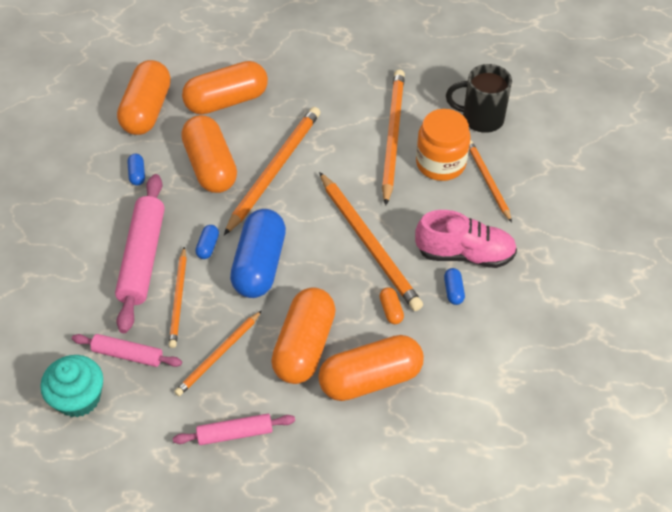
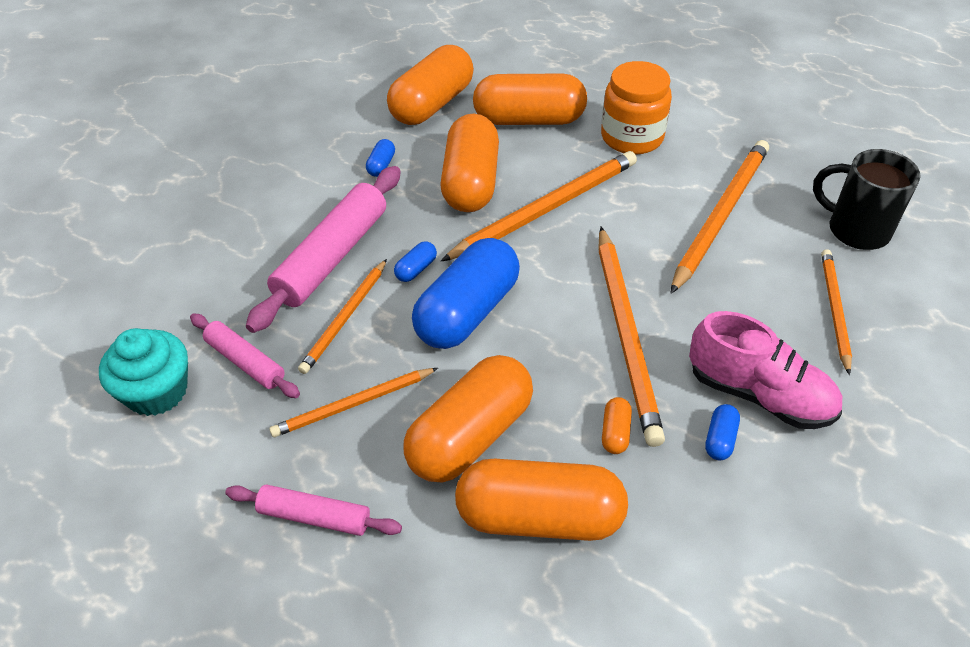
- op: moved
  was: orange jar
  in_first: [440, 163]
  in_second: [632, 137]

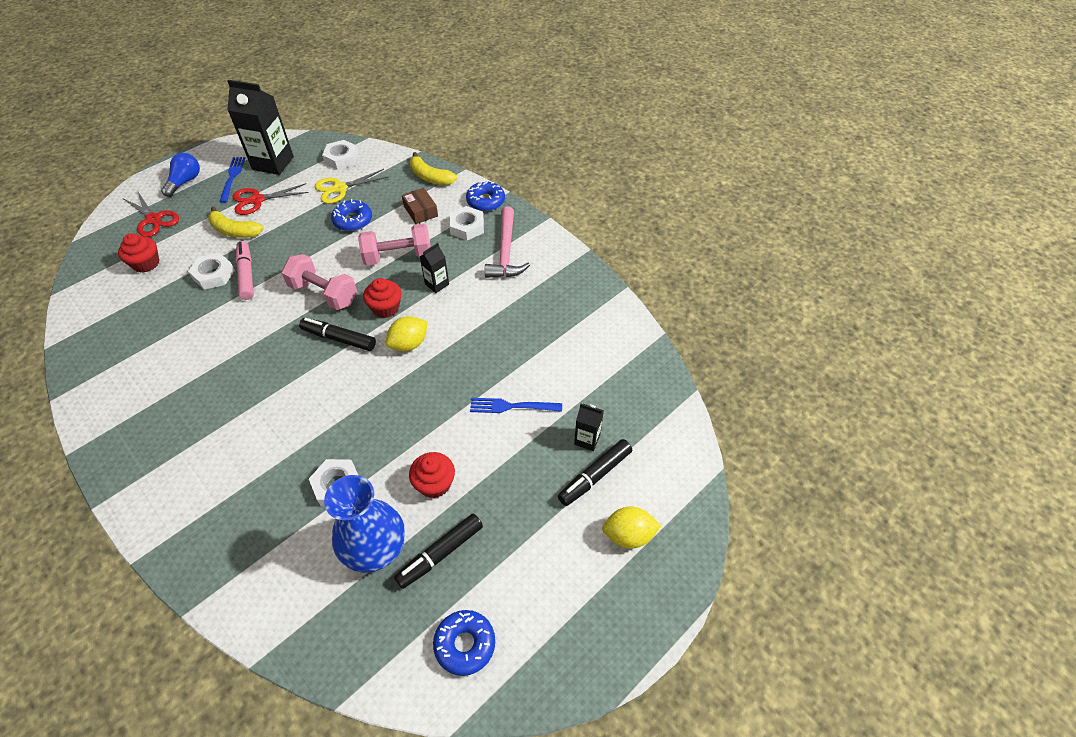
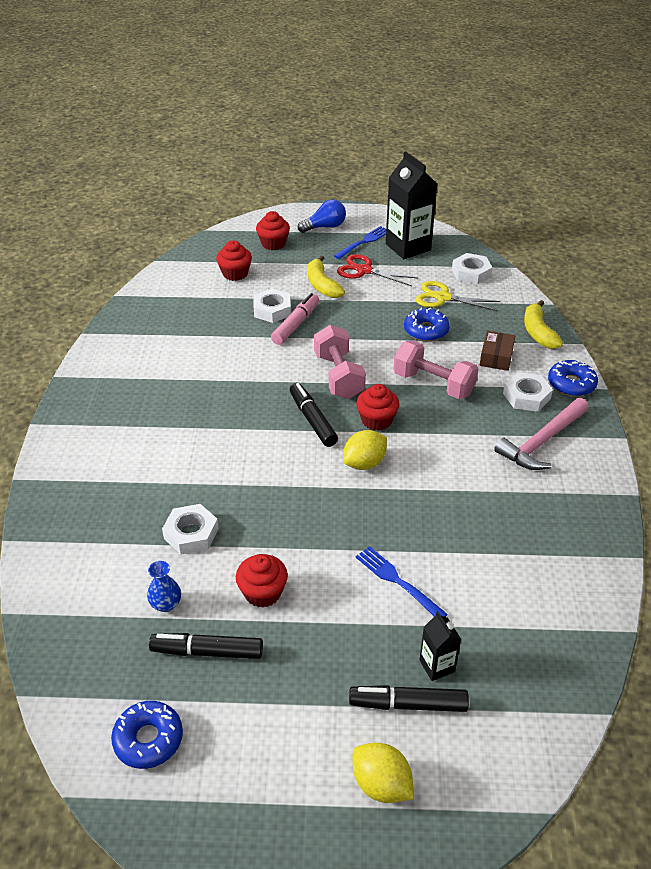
- op: replaced
  was: red scissors
  now: red cupcake
  in_first: [154, 219]
  in_second: [273, 244]
- op: resized
  was: blue vase
  in_first: [375, 548]
  in_second: [166, 604]
  ratio: 0.44
- op: turned
  was: yellow lemon
  in_first: [409, 344]
  in_second: [364, 463]
  clockwise: -45
- op: removed
  was: black carton
  in_first: [437, 284]

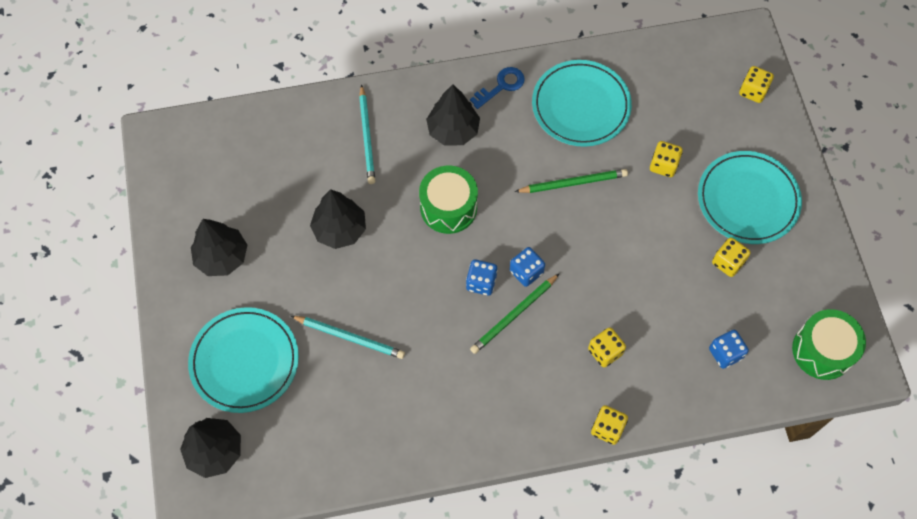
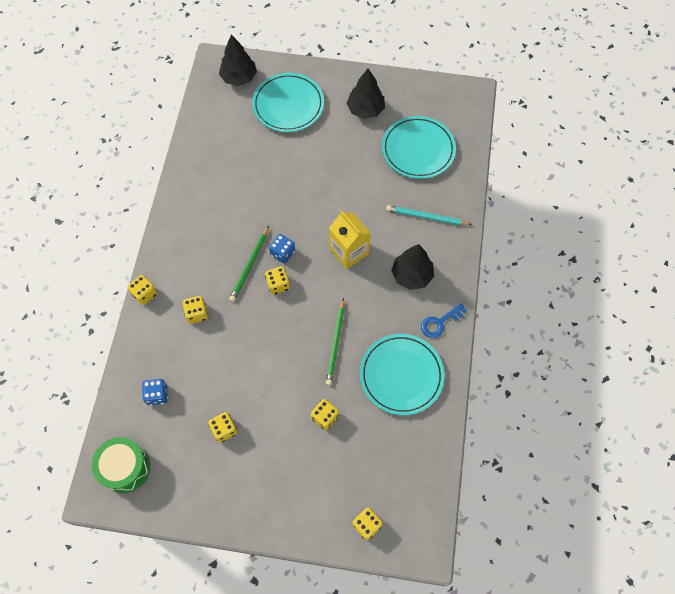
- op: removed
  was: turquoise pencil
  in_first: [350, 337]
- op: removed
  was: black tree
  in_first: [339, 229]
- op: replaced
  was: green drum
  now: yellow carton
  in_first: [448, 207]
  in_second: [349, 251]
- op: turned
  was: blue key
  in_first: [501, 86]
  in_second: [440, 322]
  clockwise: 75
- op: turned
  was: green pencil
  in_first: [514, 315]
  in_second: [250, 265]
  clockwise: -135
- op: recoloured
  was: blue dice
  now: yellow dice
  in_first: [526, 272]
  in_second: [278, 284]
- op: moved
  was: turquoise plate
  in_first: [747, 200]
  in_second: [418, 150]

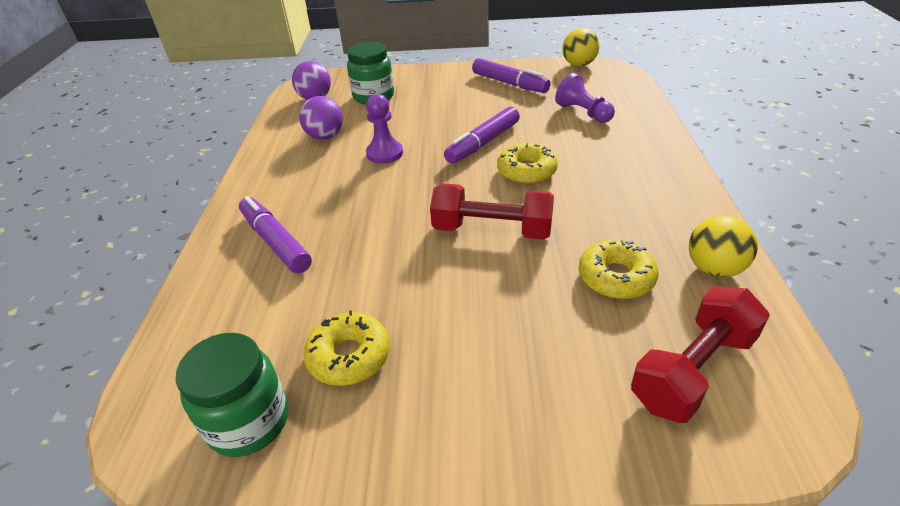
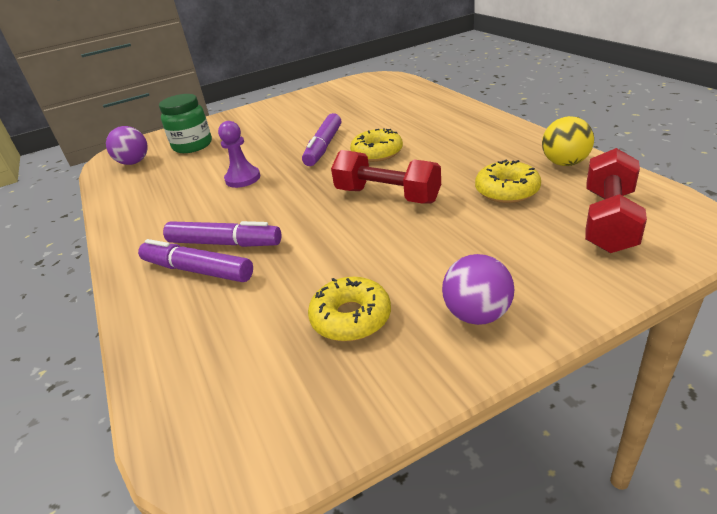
- op: removed
  was: green jar
  in_first: [248, 422]
- op: moved
  was: purple ball
  in_first: [325, 136]
  in_second: [477, 314]
- op: turned
  was: red dumbbell
  in_first: [492, 230]
  in_second: [387, 196]
  clockwise: 45
- op: moved
  was: purple marker
  in_first: [509, 83]
  in_second: [224, 243]
- op: removed
  was: purple pawn
  in_first: [583, 113]
- op: removed
  was: yellow ball
  in_first: [579, 64]

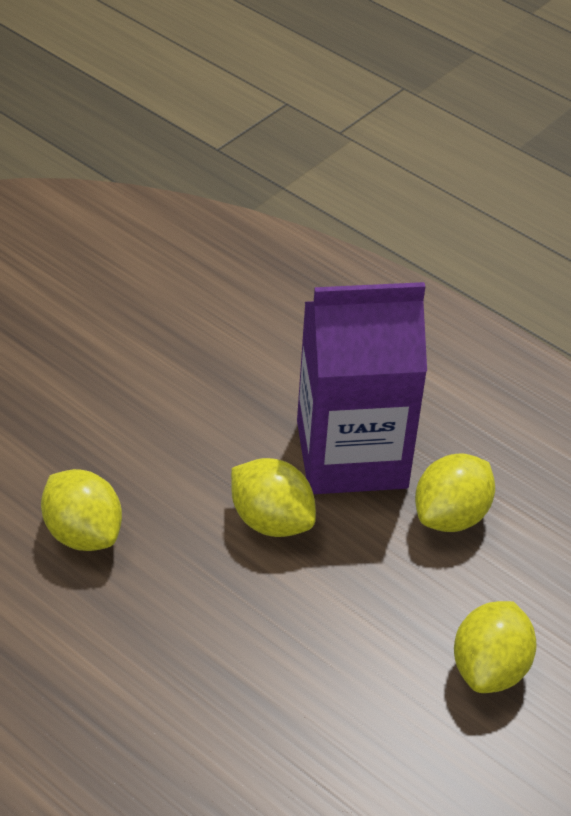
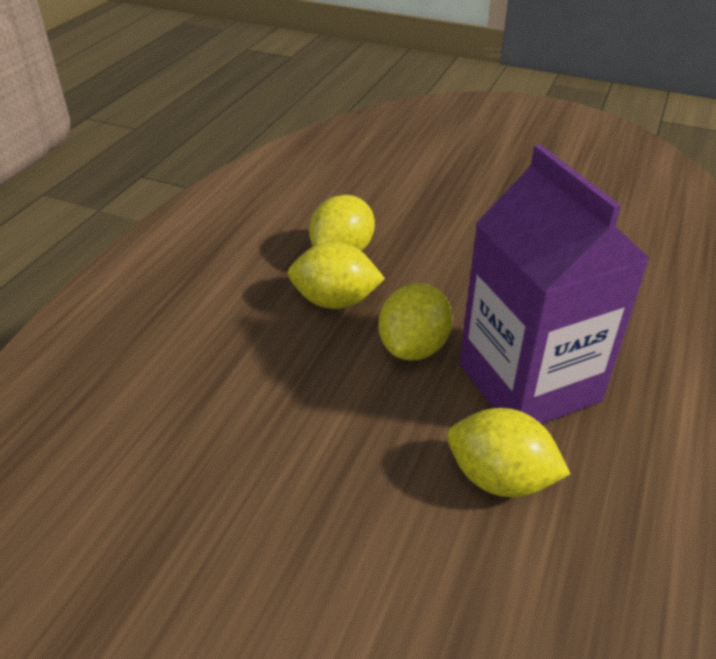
- op: moved
  was: yellow lemon
  in_first: [489, 669]
  in_second: [335, 301]

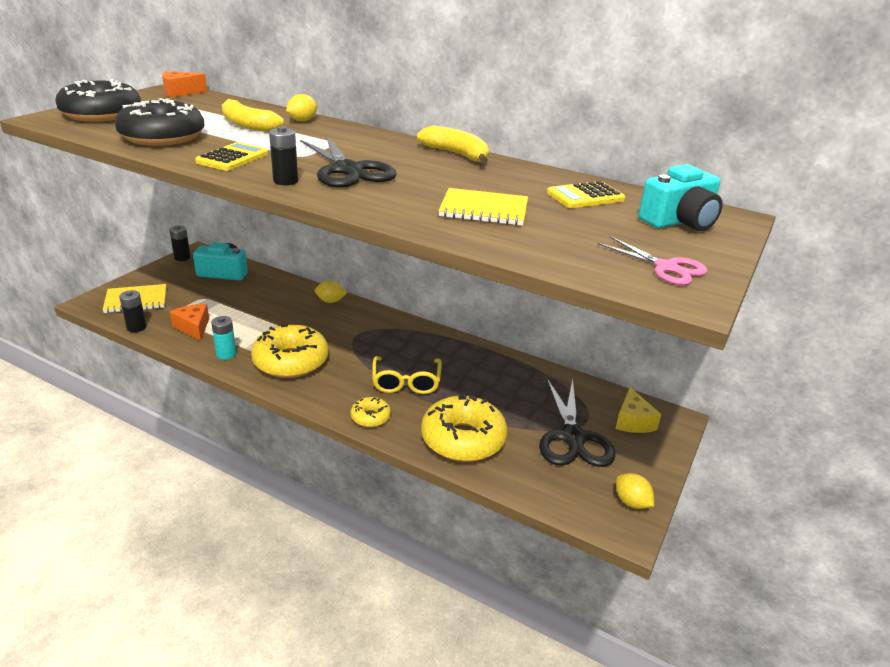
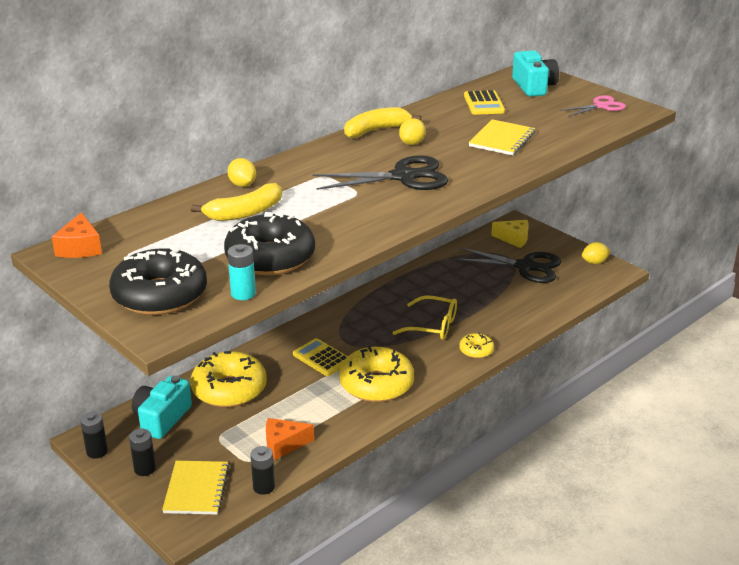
- op: moved
  was: yellow calculator
  in_first: [233, 158]
  in_second: [321, 358]
- op: moved
  was: turquoise battery
  in_first: [226, 354]
  in_second: [243, 293]
- op: moved
  was: black battery
  in_first: [285, 181]
  in_second: [145, 469]
- op: moved
  was: yellow lemon
  in_first: [330, 301]
  in_second: [412, 143]
- op: moved
  was: yellow donut
  in_first: [463, 439]
  in_second: [229, 389]

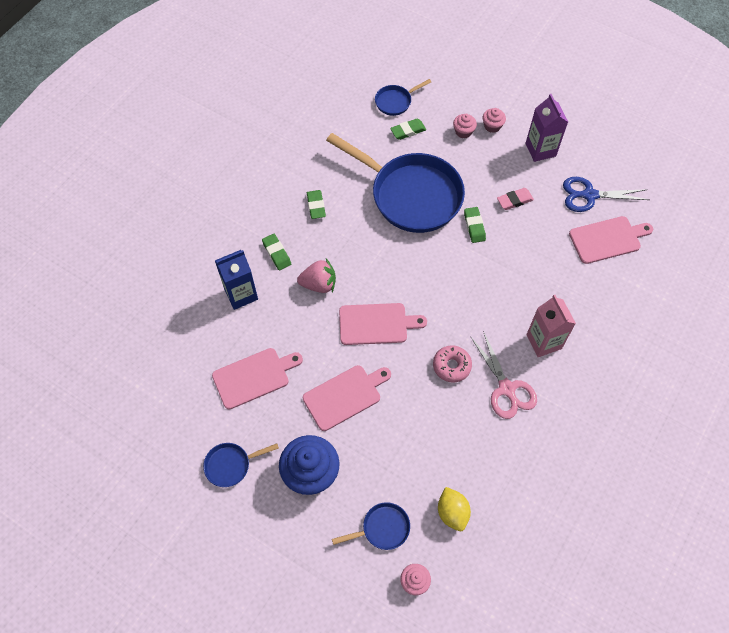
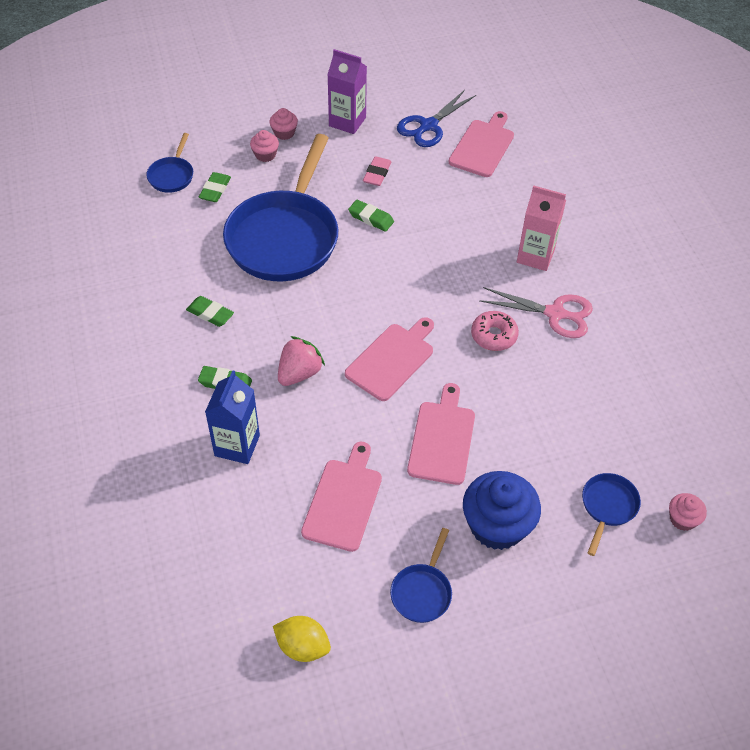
- op: turned
  was: blue pan
  in_first: [410, 195]
  in_second: [285, 237]
  clockwise: 120
- op: moved
  was: yellow lemon
  in_first: [452, 512]
  in_second: [302, 646]

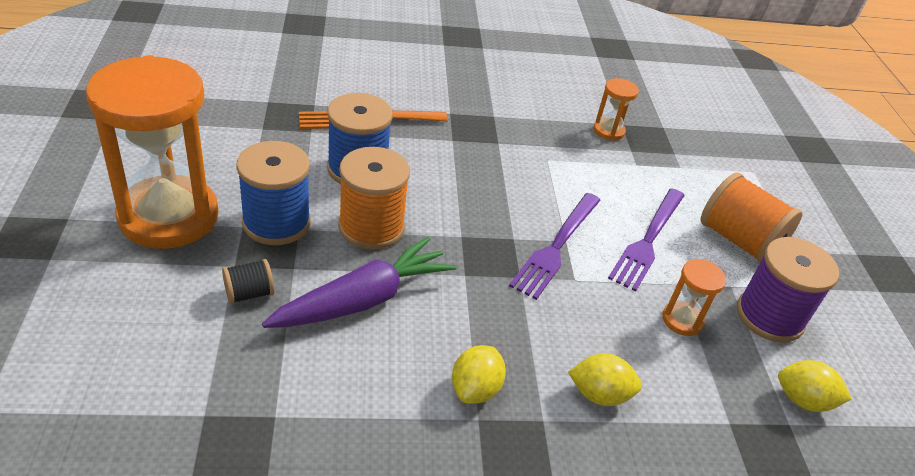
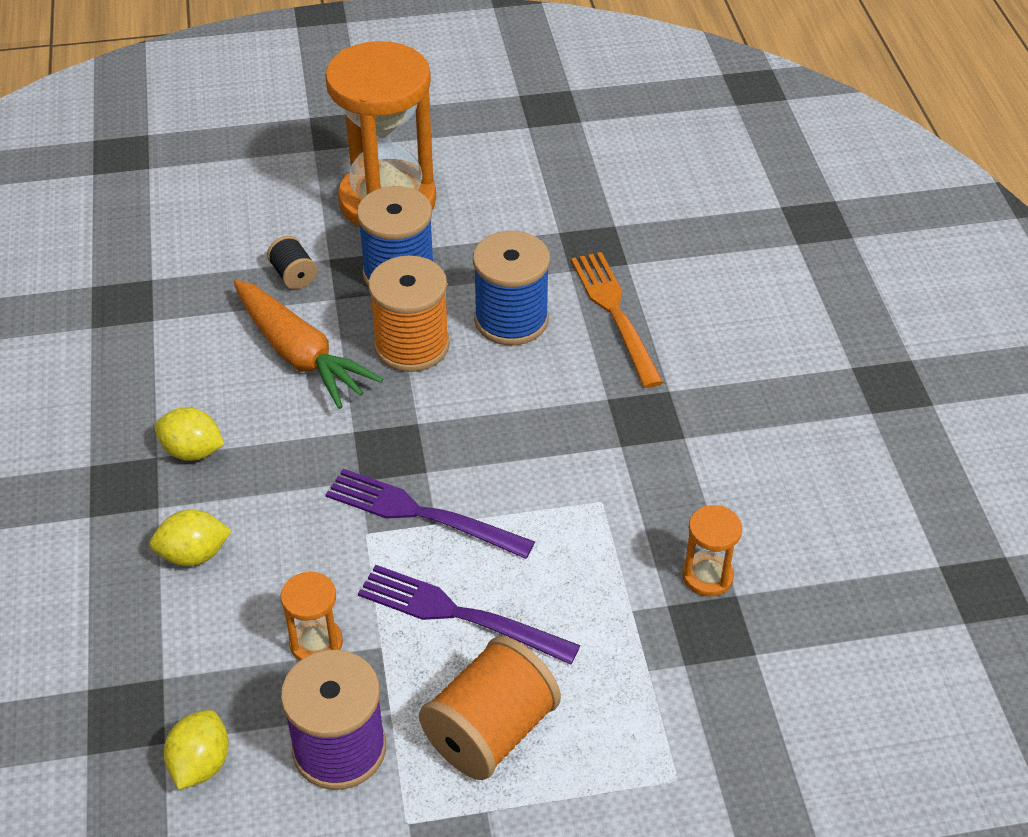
- op: recoloured
  was: purple carrot
  now: orange carrot
  in_first: [363, 300]
  in_second: [299, 354]
- op: turned
  was: yellow lemon
  in_first: [599, 394]
  in_second: [193, 554]
  clockwise: 75

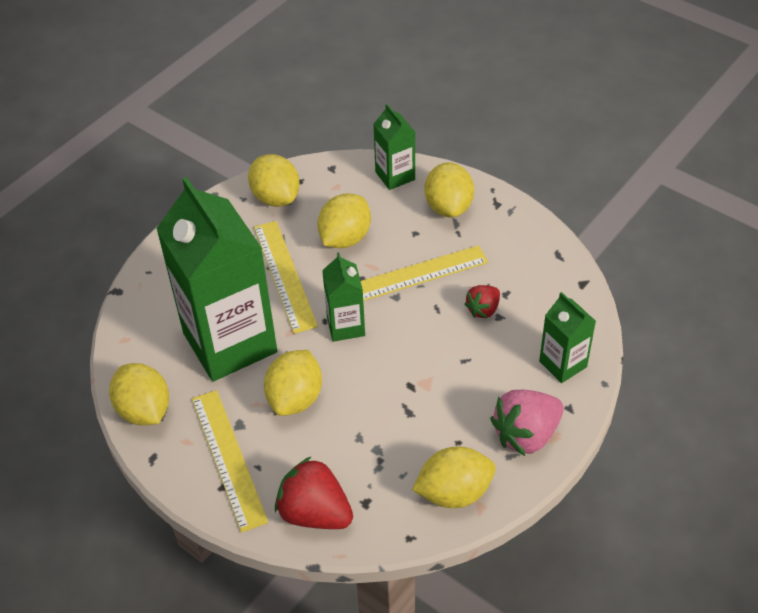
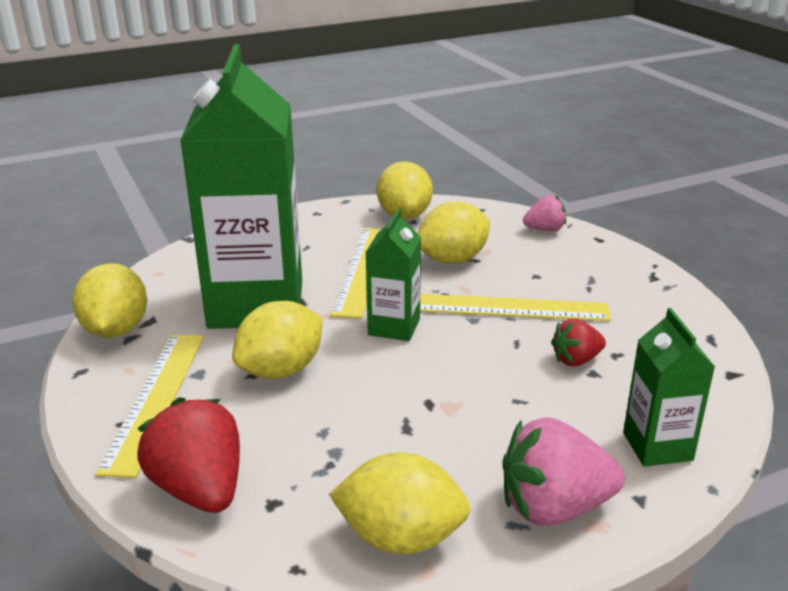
- op: replaced
  was: green carton
  now: pink strawberry
  in_first: [395, 176]
  in_second: [545, 229]
- op: removed
  was: yellow lemon
  in_first: [448, 207]

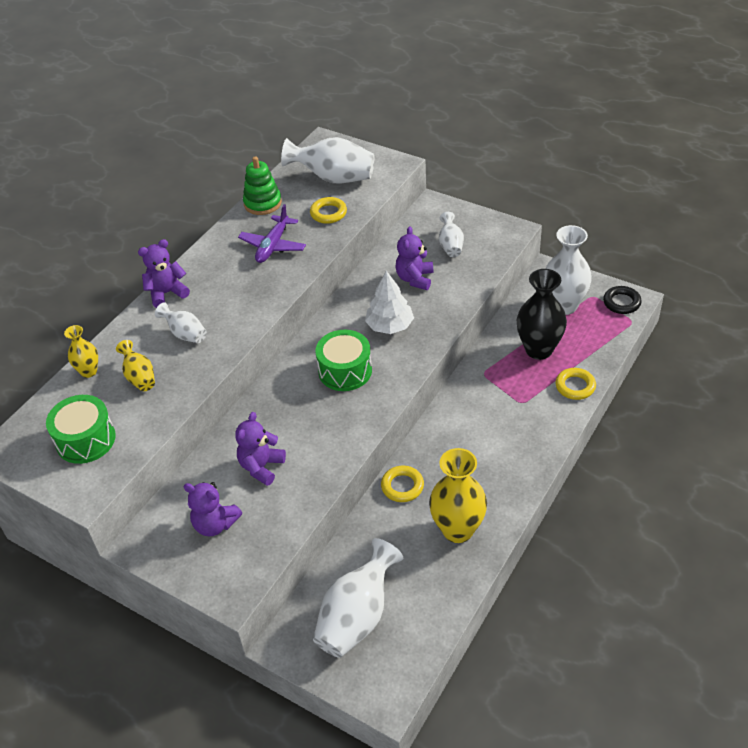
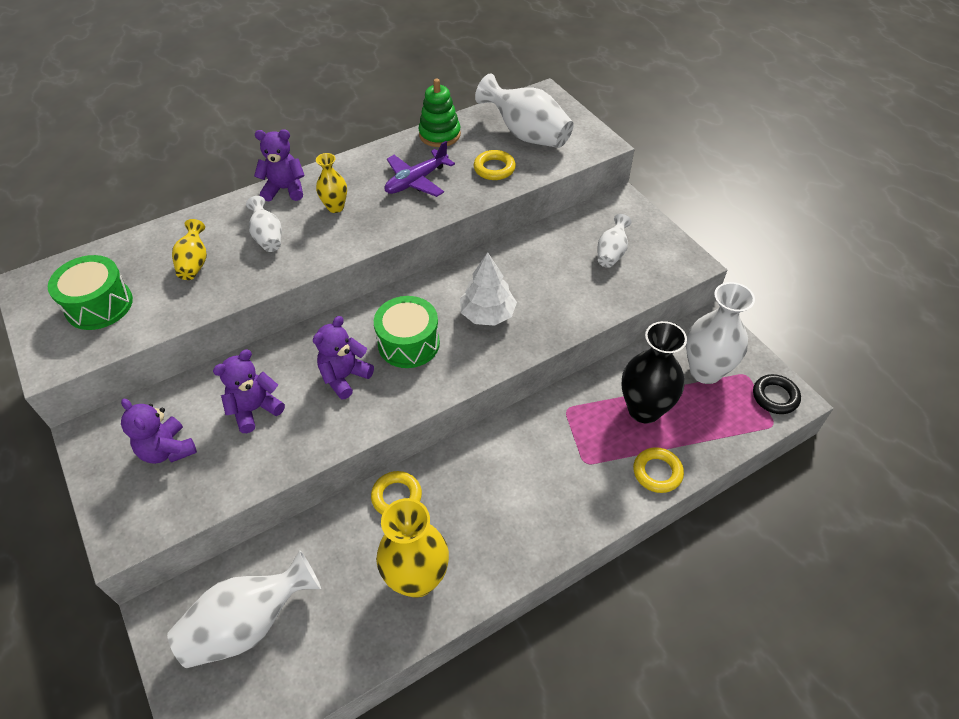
- op: moved
  was: yellow vase
  in_first: [89, 371]
  in_second: [335, 207]
- op: moved
  was: purple teddy bear
  in_first: [415, 279]
  in_second: [344, 377]

